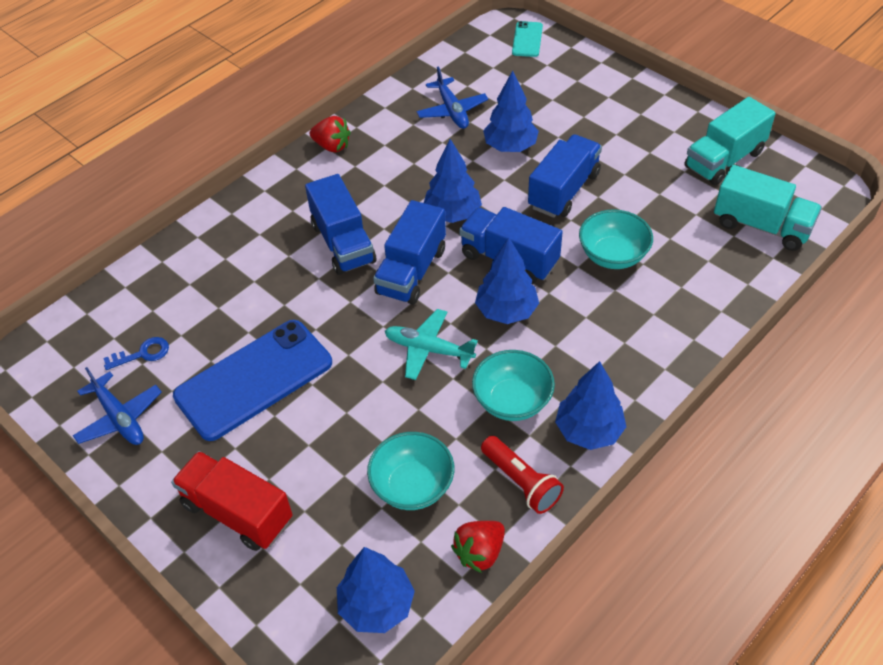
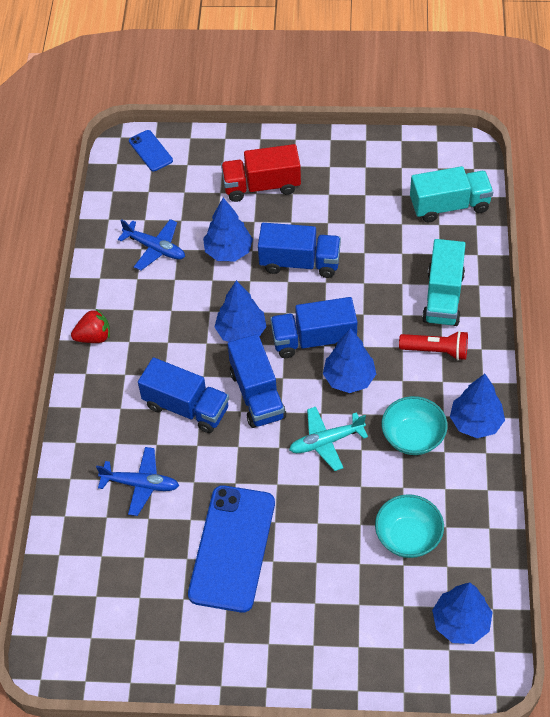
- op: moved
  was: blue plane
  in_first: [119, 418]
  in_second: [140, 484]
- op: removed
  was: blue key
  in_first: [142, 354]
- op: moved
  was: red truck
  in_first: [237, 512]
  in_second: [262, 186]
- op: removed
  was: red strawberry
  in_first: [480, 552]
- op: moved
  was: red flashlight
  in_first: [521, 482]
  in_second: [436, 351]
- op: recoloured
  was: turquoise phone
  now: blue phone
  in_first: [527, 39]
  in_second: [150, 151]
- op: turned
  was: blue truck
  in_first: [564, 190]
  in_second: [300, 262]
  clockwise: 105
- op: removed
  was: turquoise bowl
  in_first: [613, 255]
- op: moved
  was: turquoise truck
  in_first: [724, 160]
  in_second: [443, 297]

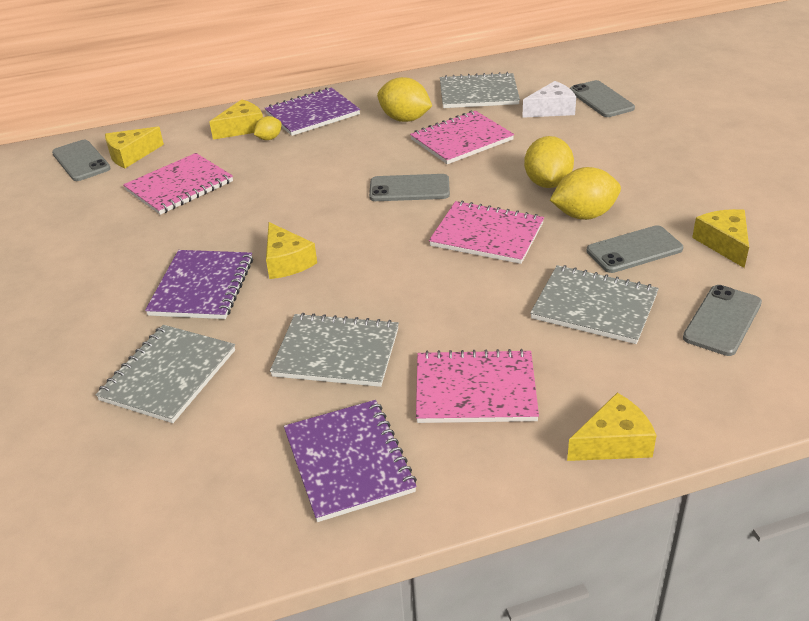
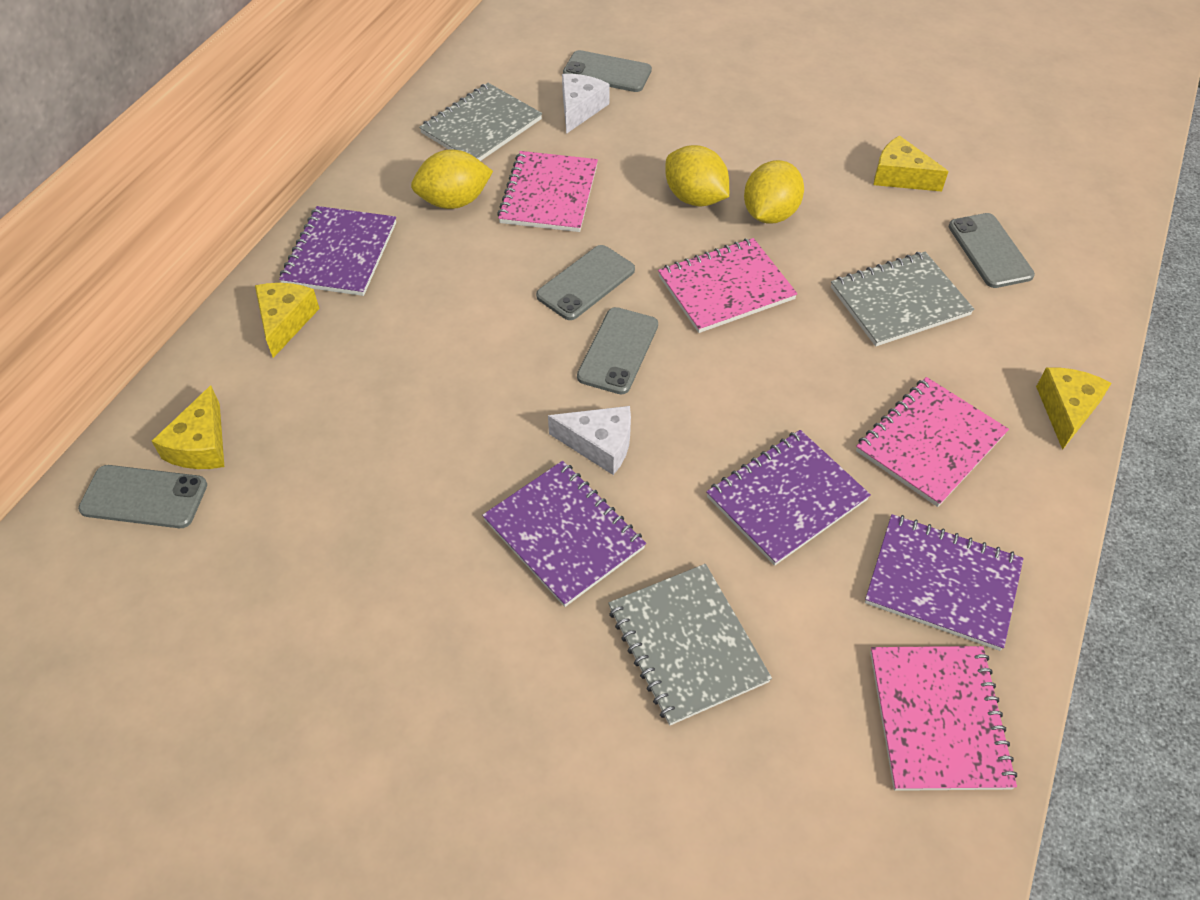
- op: moved
  was: pink notebook
  in_first: [179, 186]
  in_second: [938, 719]
- op: removed
  was: yellow lemon
  in_first: [269, 138]
- op: recoloured
  was: yellow cheese
  now: white cheese
  in_first: [286, 262]
  in_second: [599, 444]
- op: recoloured
  was: grey notebook
  now: purple notebook
  in_first: [336, 352]
  in_second: [786, 498]
- op: moved
  was: grey phone
  in_first: [634, 250]
  in_second: [618, 351]

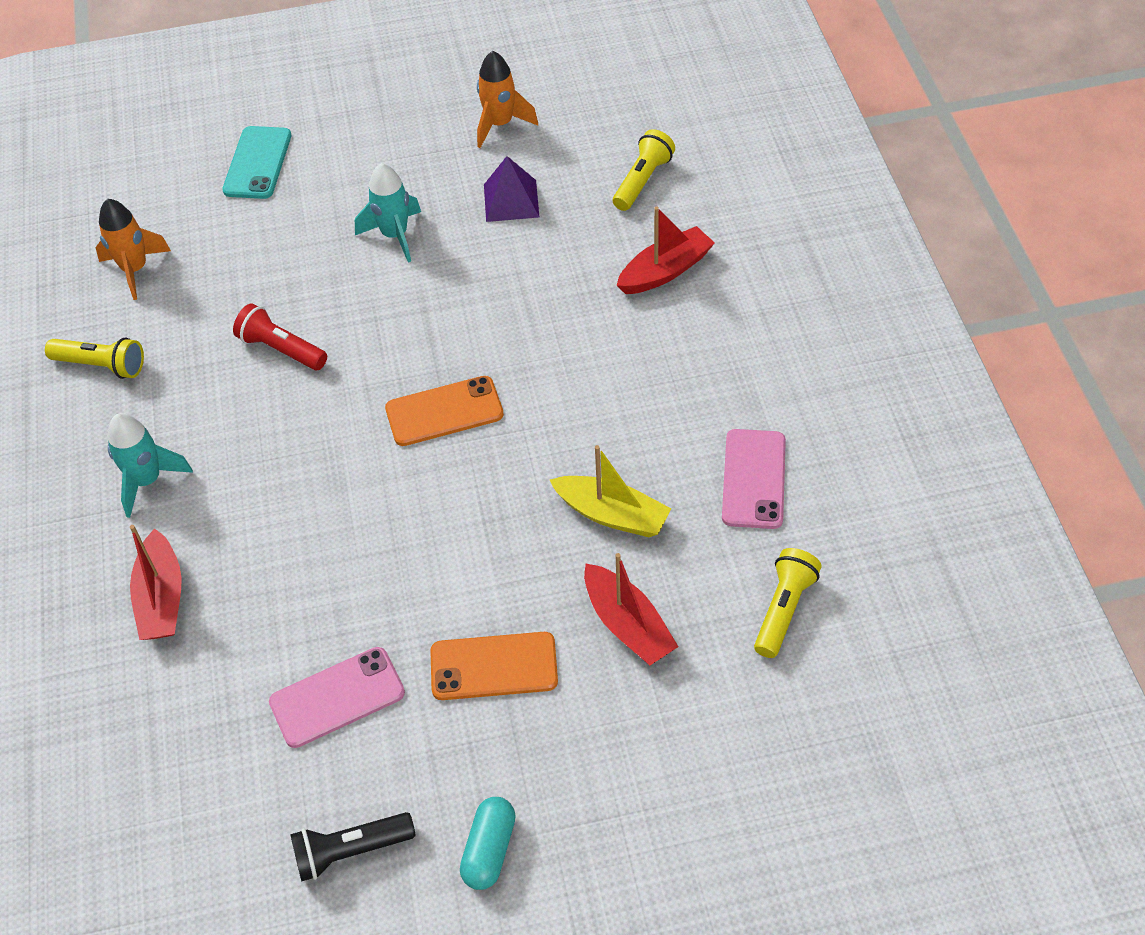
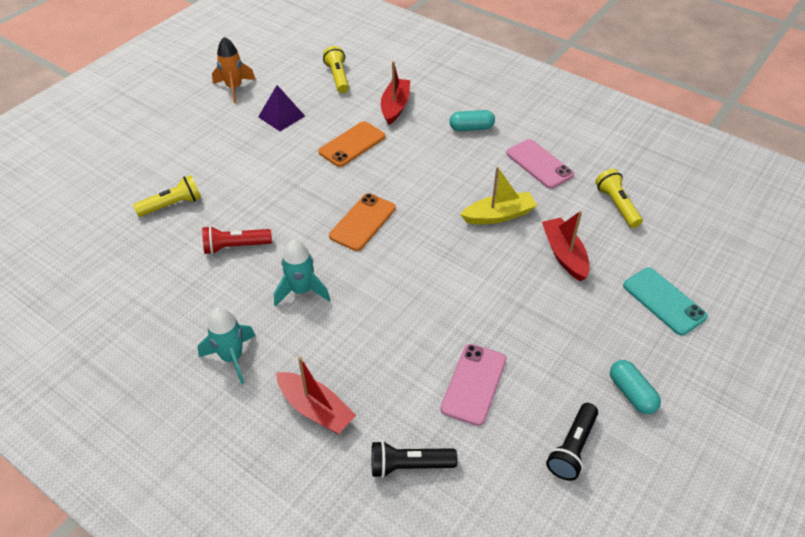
- op: moved
  was: yellow flashlight
  in_first: [101, 365]
  in_second: [172, 205]
- op: removed
  was: orange rocket
  in_first: [135, 269]
- op: moved
  was: turquoise phone
  in_first: [257, 163]
  in_second: [664, 301]
- op: moved
  was: turquoise rocket
  in_first: [395, 235]
  in_second: [301, 291]
- op: moved
  was: orange phone
  in_first: [494, 666]
  in_second: [352, 144]
- op: turned
  was: red boat
  in_first: [628, 625]
  in_second: [564, 254]
  clockwise: -120
- op: added
  now: black flashlight
  in_second: [409, 466]
- op: added
  now: turquoise capsule
  in_second: [471, 128]

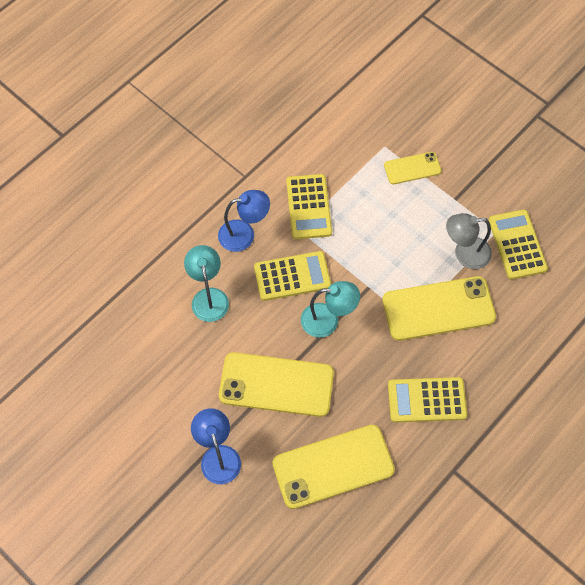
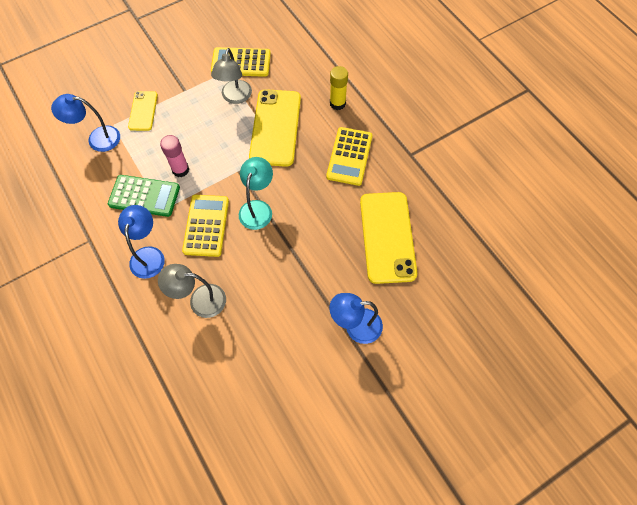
- op: recoloured
  was: turquoise lamp
  now: grey lamp
  in_first: [208, 297]
  in_second: [200, 300]
- op: removed
  was: yellow phone
  in_first: [276, 385]
- op: recoloured
  was: yellow calculator
  now: green calculator
  in_first: [309, 207]
  in_second: [144, 196]
- op: added
  now: blue lamp
  in_second: [97, 139]
- op: added
  now: pink glue stick
  in_second: [180, 170]
- op: added
  now: yellow glue stick
  in_second: [337, 103]

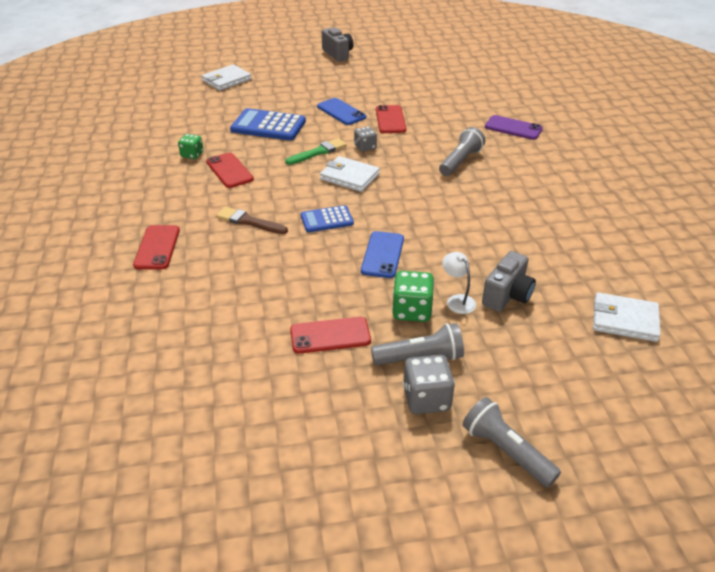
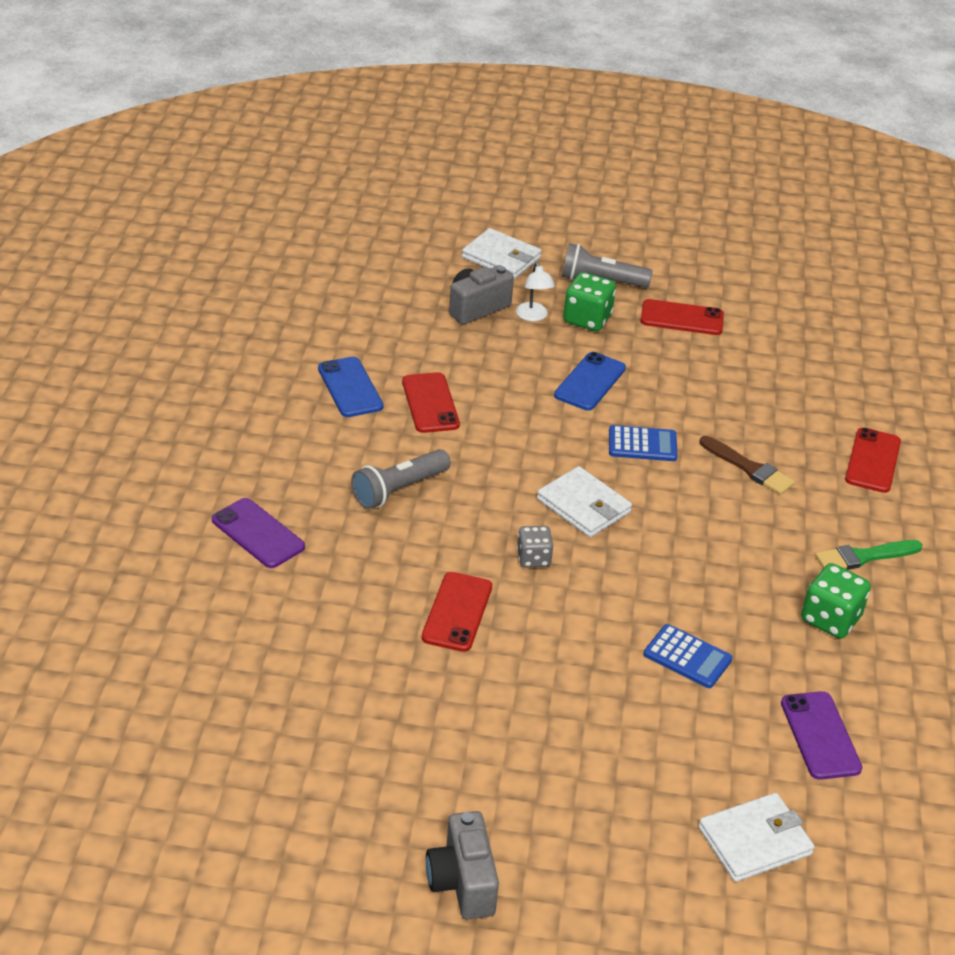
- op: resized
  was: green dice
  in_first: [192, 154]
  in_second: [830, 619]
  ratio: 1.55
- op: moved
  was: red phone
  in_first: [229, 171]
  in_second: [430, 403]
- op: resized
  was: blue calculator
  in_first: [268, 126]
  in_second: [687, 657]
  ratio: 0.61
- op: moved
  was: green brush
  in_first: [318, 152]
  in_second: [864, 557]
- op: moved
  was: blue phone
  in_first: [341, 112]
  in_second: [350, 388]
- op: removed
  was: grey dice
  in_first: [426, 399]
- op: removed
  was: grey flashlight
  in_first: [506, 451]
- op: moved
  was: white wallet
  in_first: [624, 320]
  in_second: [501, 258]
- op: added
  now: purple phone
  in_second: [820, 735]

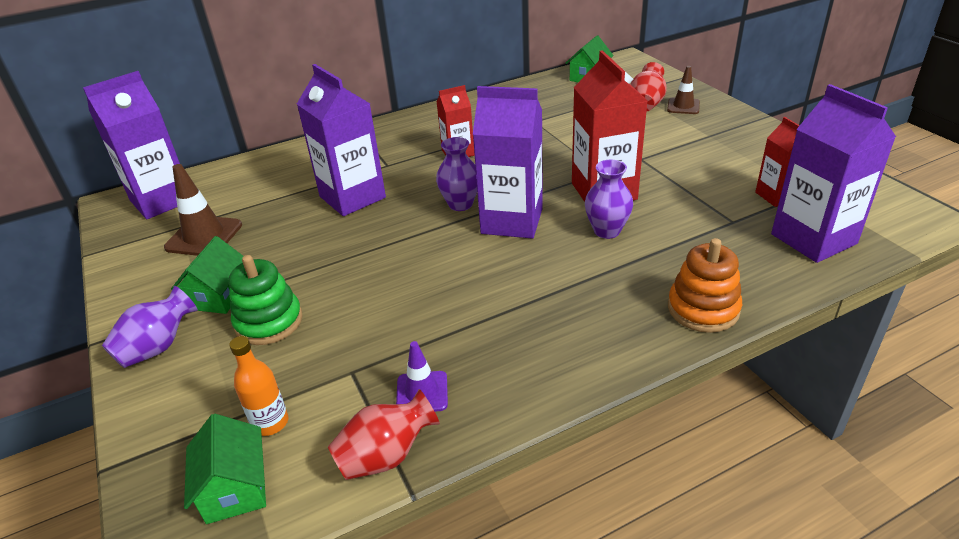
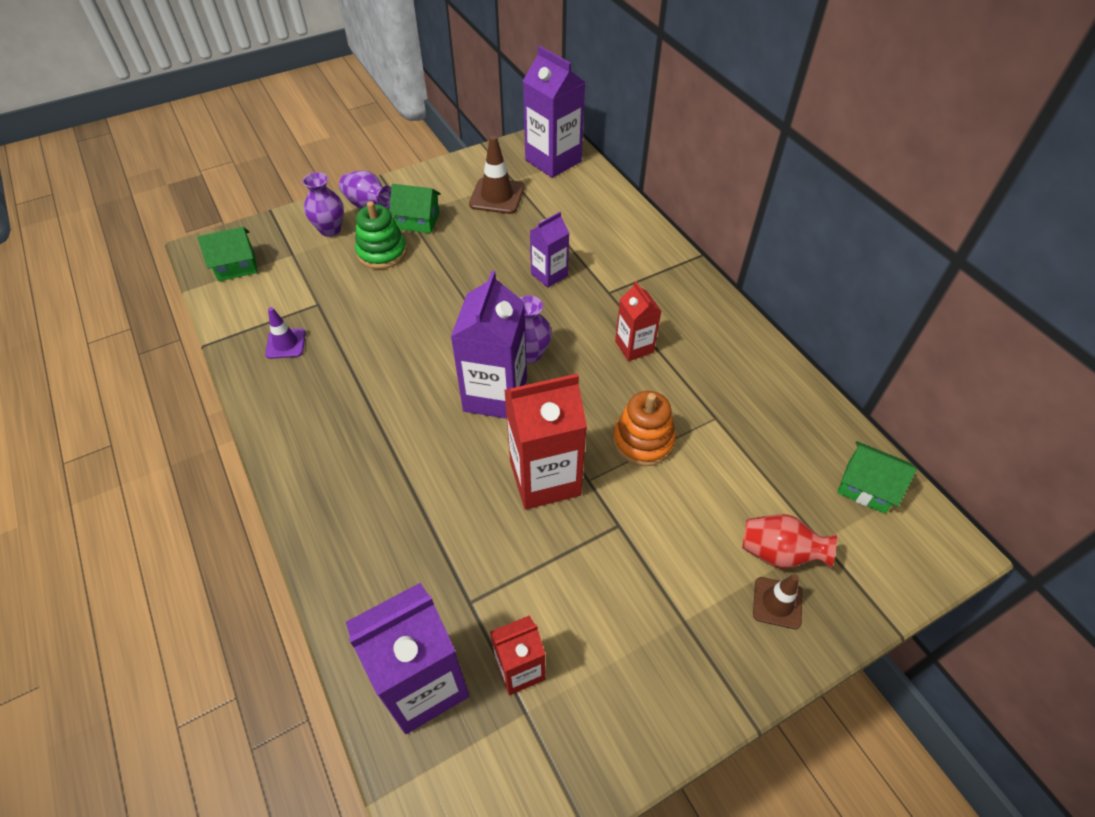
- op: removed
  was: orange bottle
  in_first: [270, 423]
- op: resized
  was: purple carton
  in_first: [352, 197]
  in_second: [549, 275]
  ratio: 0.57
- op: removed
  was: red vase
  in_first: [386, 456]
- op: moved
  was: purple vase
  in_first: [607, 231]
  in_second: [330, 230]
- op: moved
  was: orange stacking toy
  in_first: [703, 309]
  in_second: [643, 441]

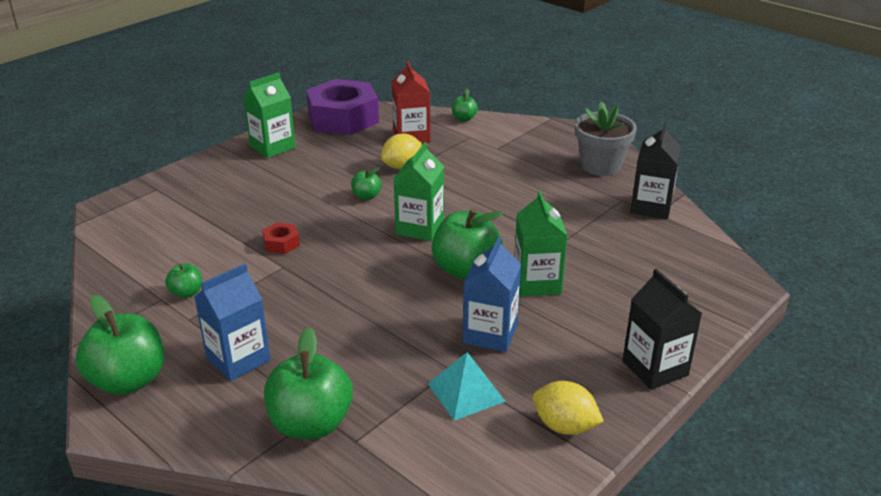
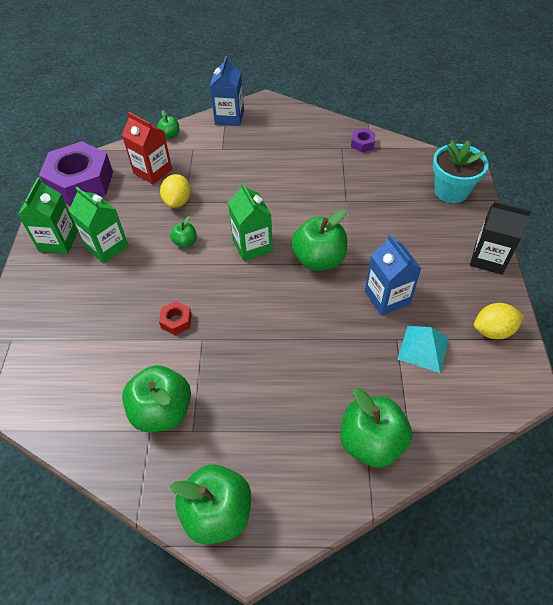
- op: resized
  was: green apple
  in_first: [186, 293]
  in_second: [162, 411]
  ratio: 2.04
- op: moved
  was: blue carton
  in_first: [238, 359]
  in_second: [229, 117]
- op: moved
  was: green carton
  in_first: [537, 283]
  in_second: [107, 247]
- op: removed
  was: grey flower pot
  in_first: [600, 165]
- op: replaced
  was: black carton
  now: purple nut
  in_first: [651, 207]
  in_second: [362, 144]
- op: added
  now: turquoise flower pot
  in_second: [451, 191]

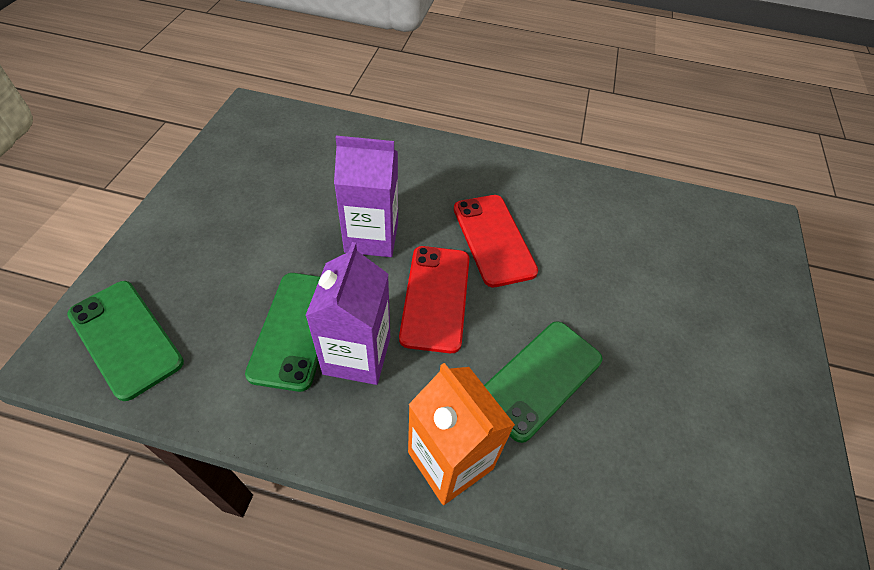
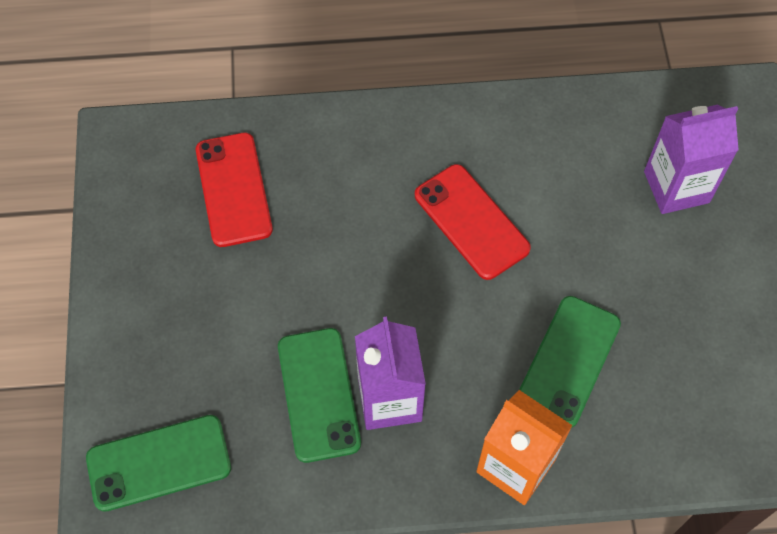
- op: turned
  was: green phone
  in_first: [125, 338]
  in_second: [159, 463]
  clockwise: -45
- op: moved
  was: purple carton
  in_first: [371, 237]
  in_second: [676, 187]
- op: moved
  was: red phone
  in_first: [435, 297]
  in_second: [233, 189]

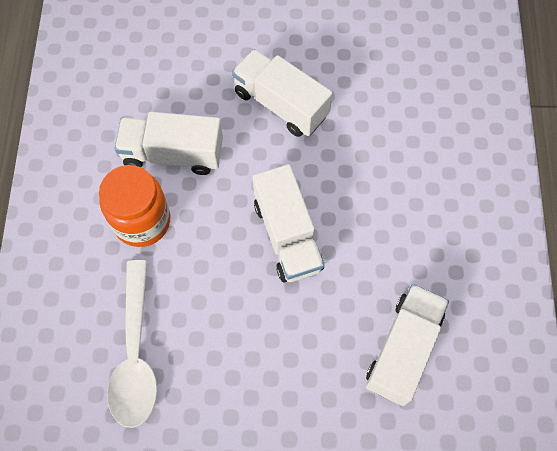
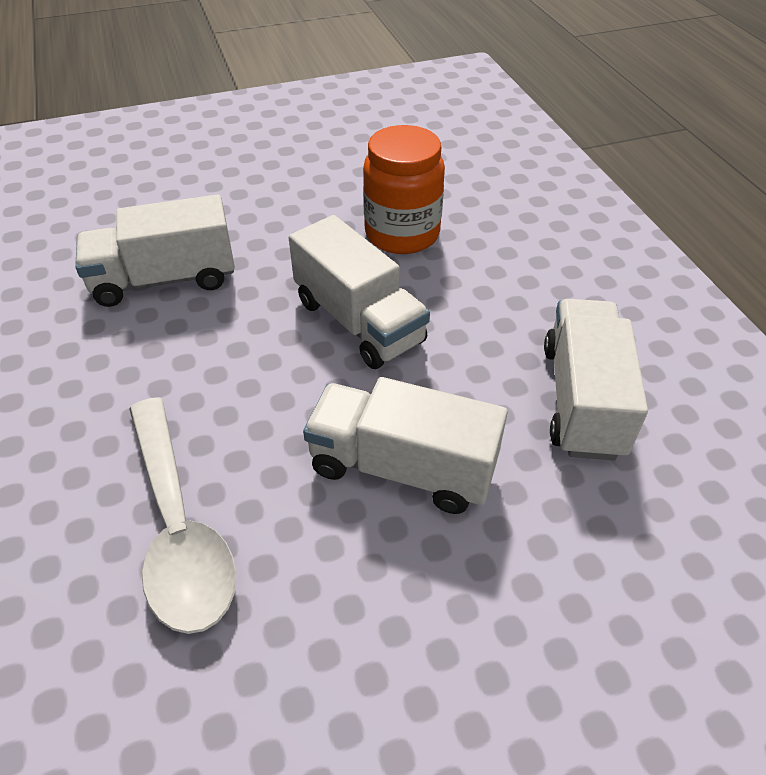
- op: moved
  was: orange jar
  in_first: [142, 221]
  in_second: [402, 234]
- op: moved
  was: white truck
  in_first: [281, 104]
  in_second: [402, 467]

